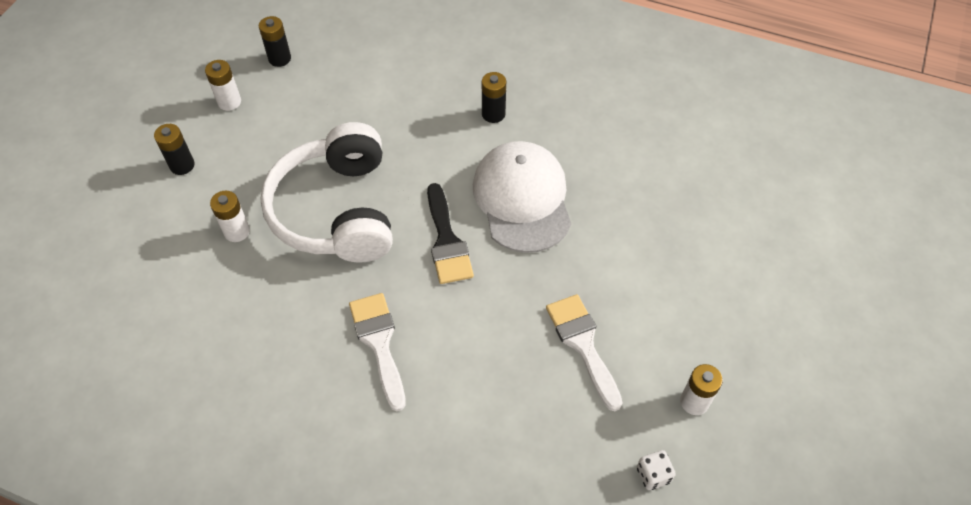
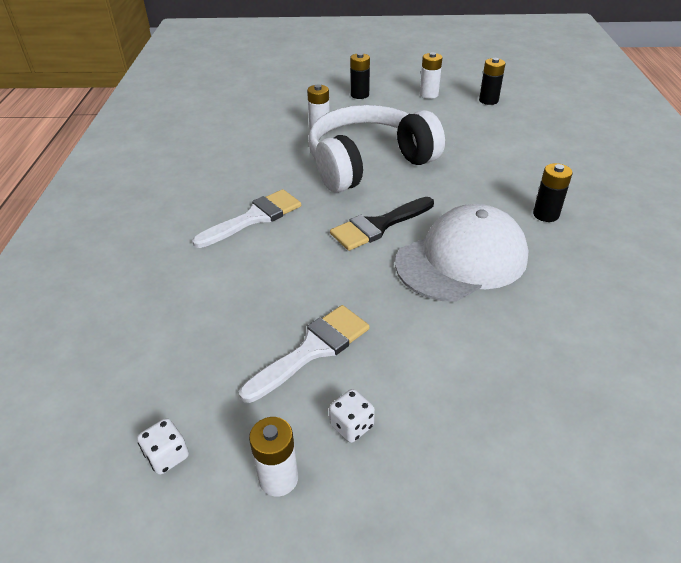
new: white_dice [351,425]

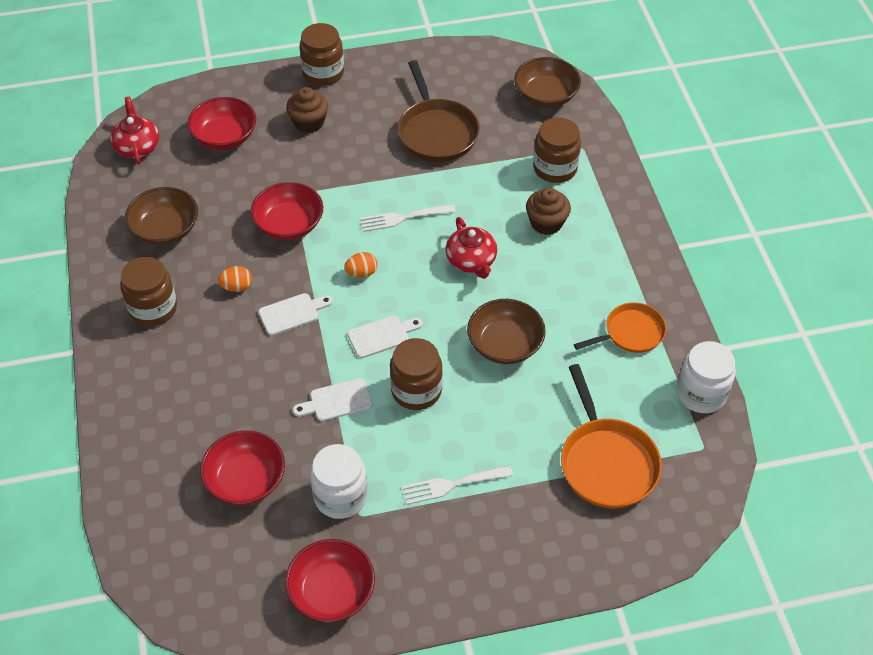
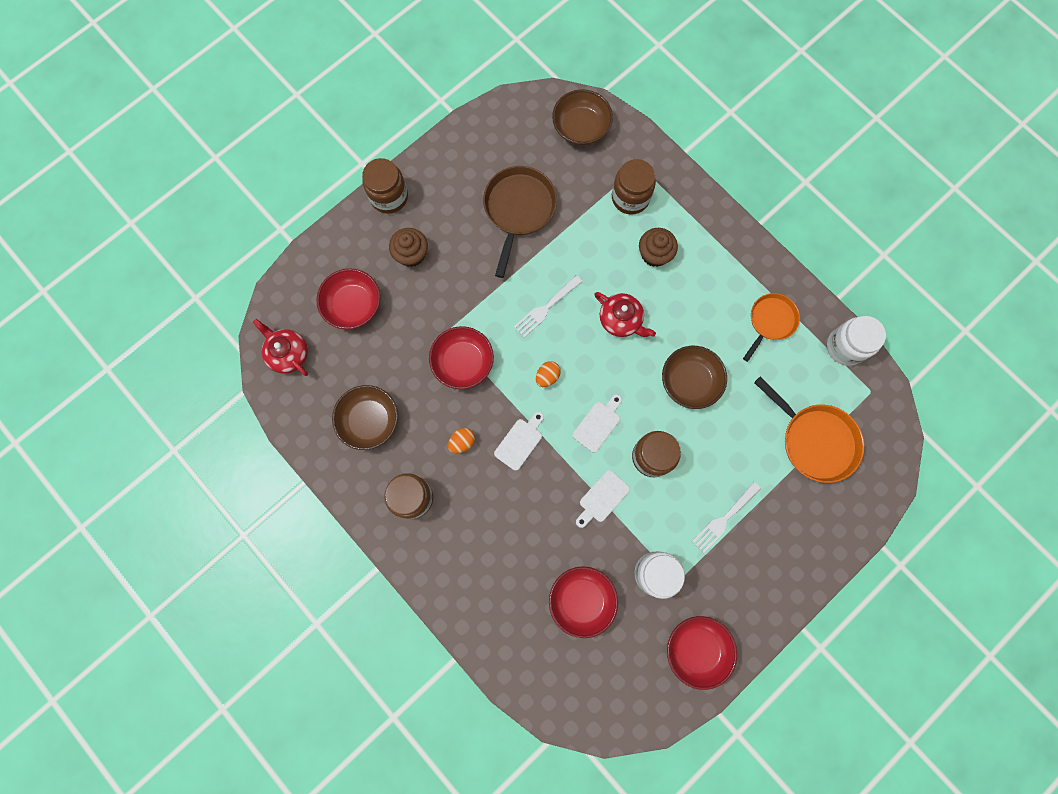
rotated: brown_pan [436,132] = [518,210] 120 degrees counterclockwise

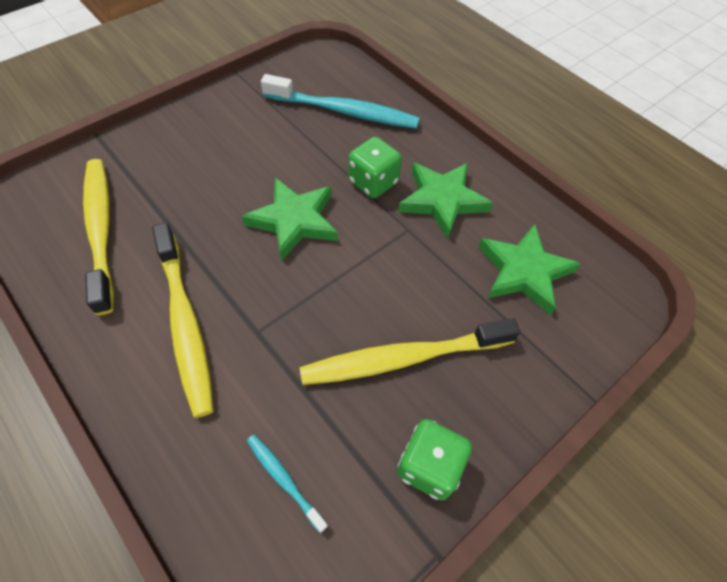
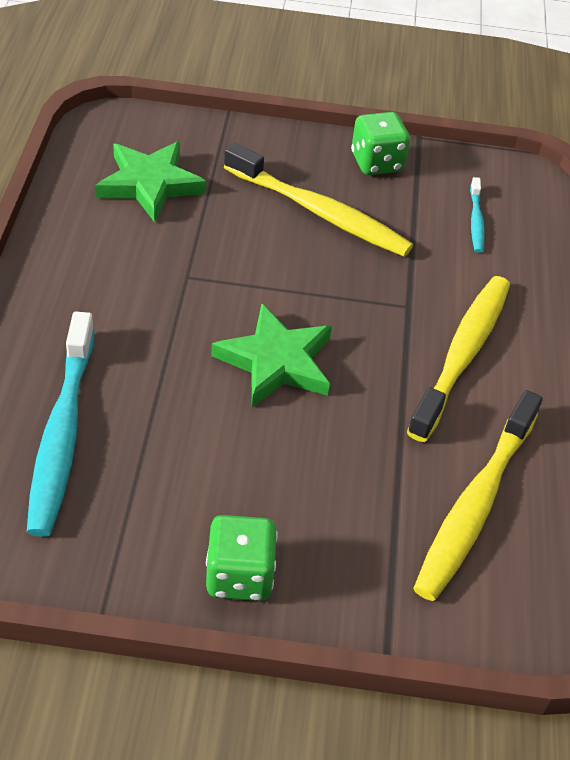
gone: green_star [442,200]
shifted: green_dice [373,182] to [239,576]
rotated: turquoise_toothbrush [344,111] = [62,433] 150 degrees counterclockwise

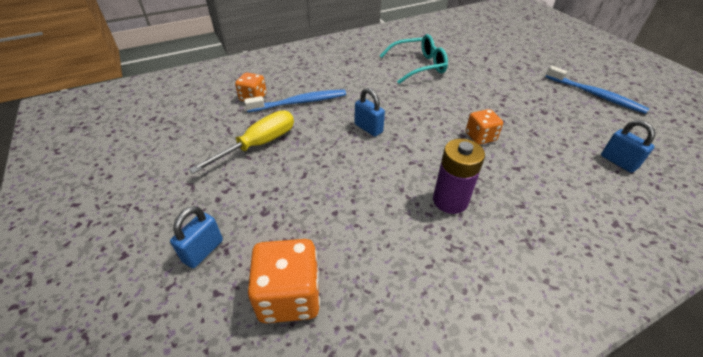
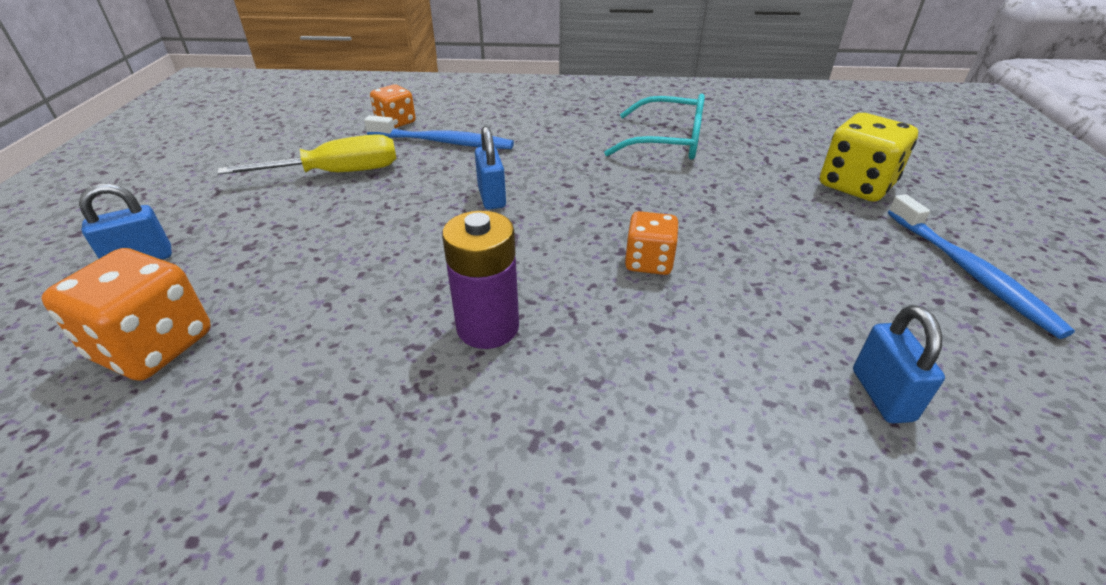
new: yellow_dice [856,185]

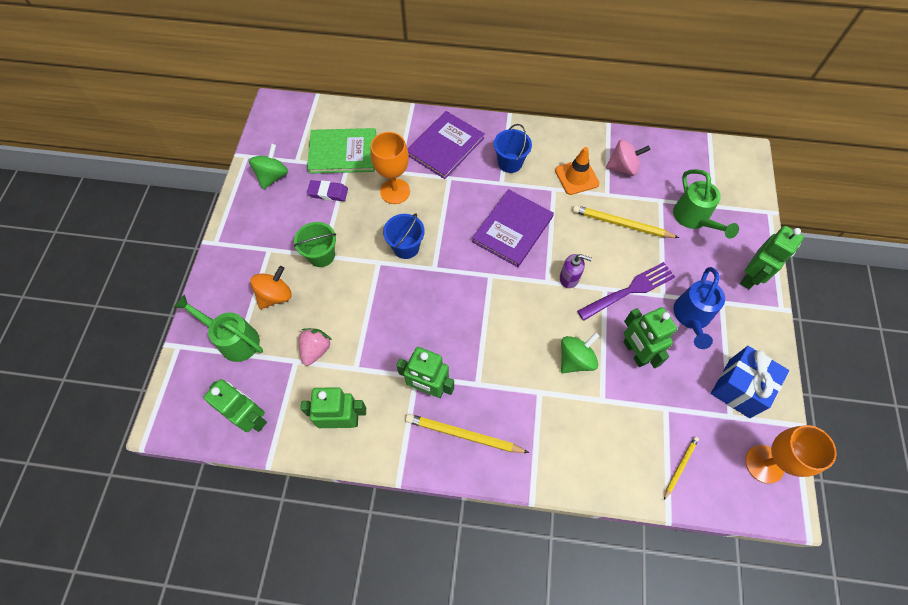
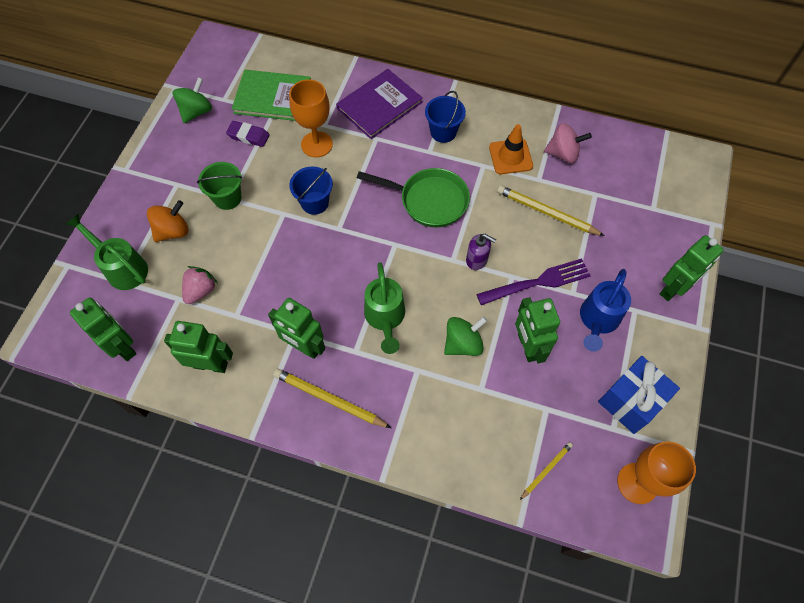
shifted: green_watering_can [693,218] to [385,317]
swapped: purple_book [512,229] to green_pan [429,200]

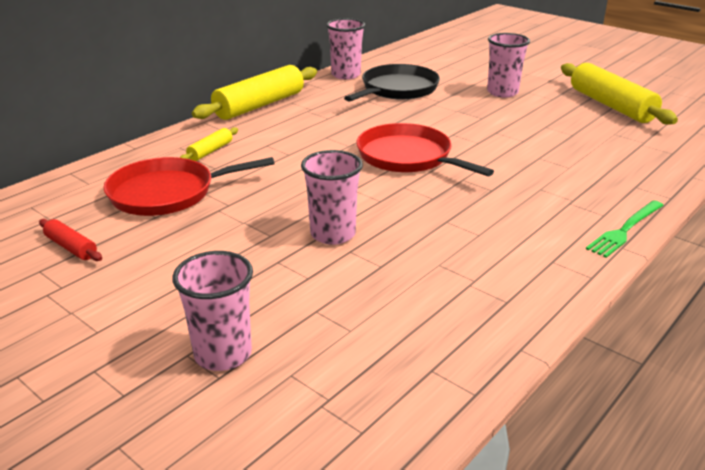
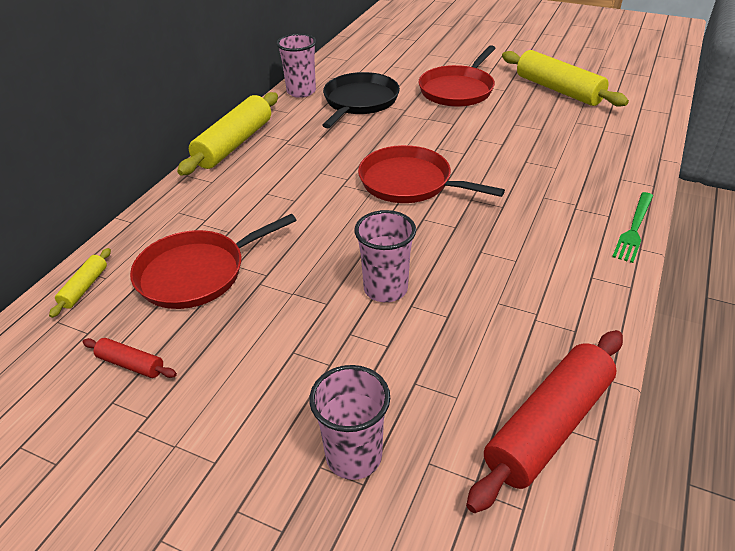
new: red_rolling_pin [548,426]
shifted: yellow_rolling_pin [210,151] to [84,287]
swapped: pink_cup [502,92] to red_pan [458,90]

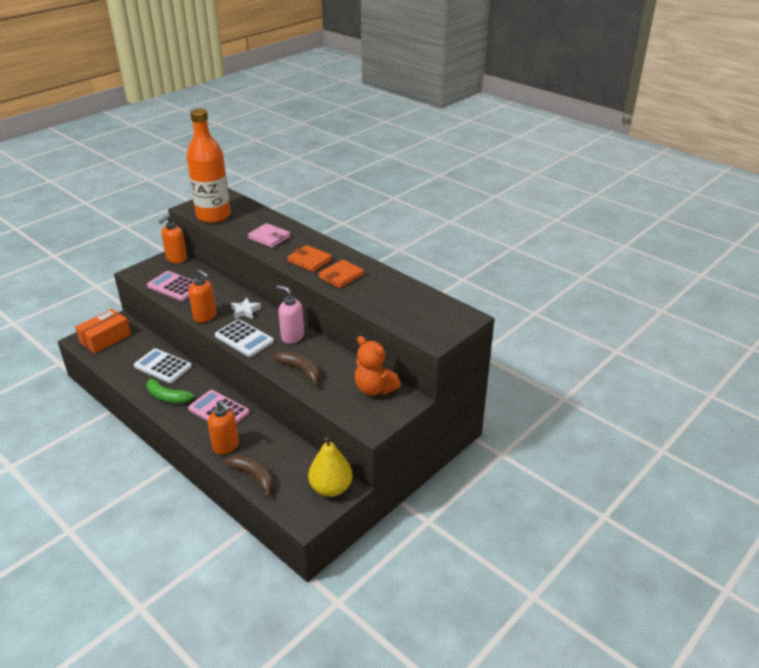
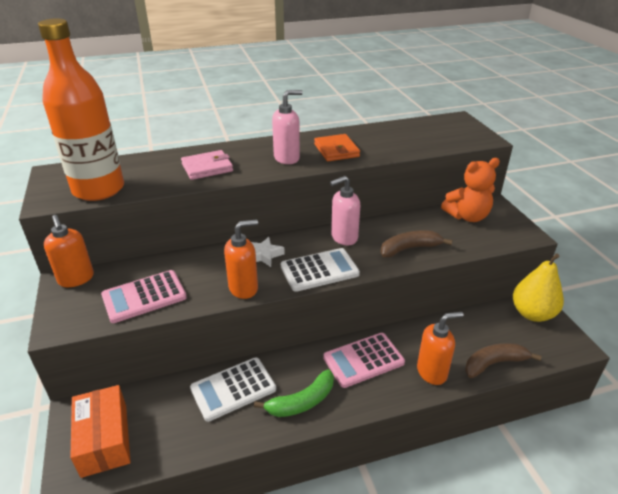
swapped: orange_wallet [309,261] to pink_soap_dispenser [287,158]

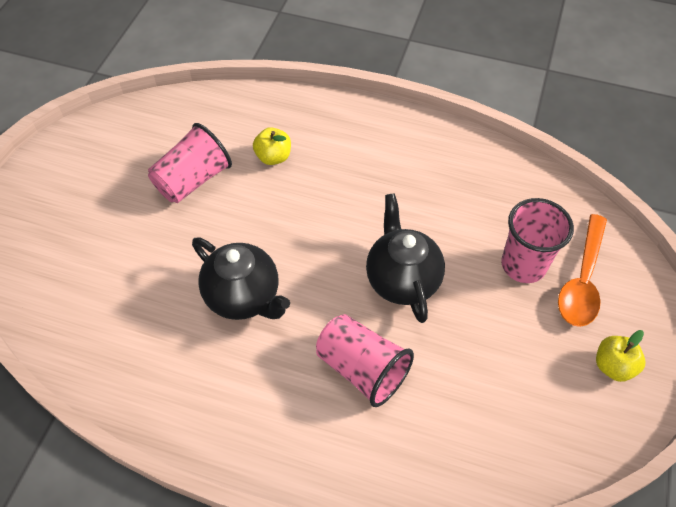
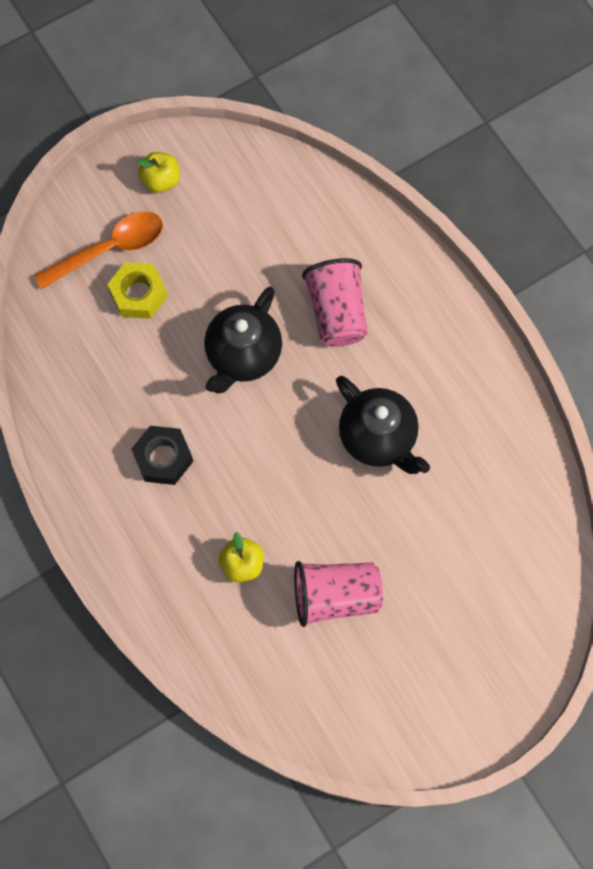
new: black_nut [163,458]
swapped: pink_cup [523,265] to yellow_nut [138,294]
rotated: black_teapot [244,297] = [378,438] 150 degrees clockwise

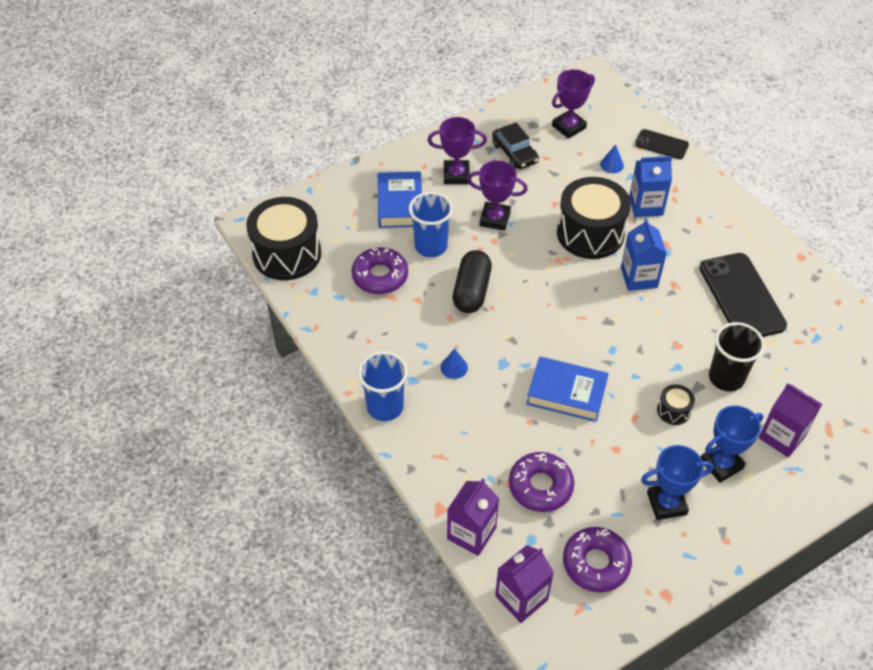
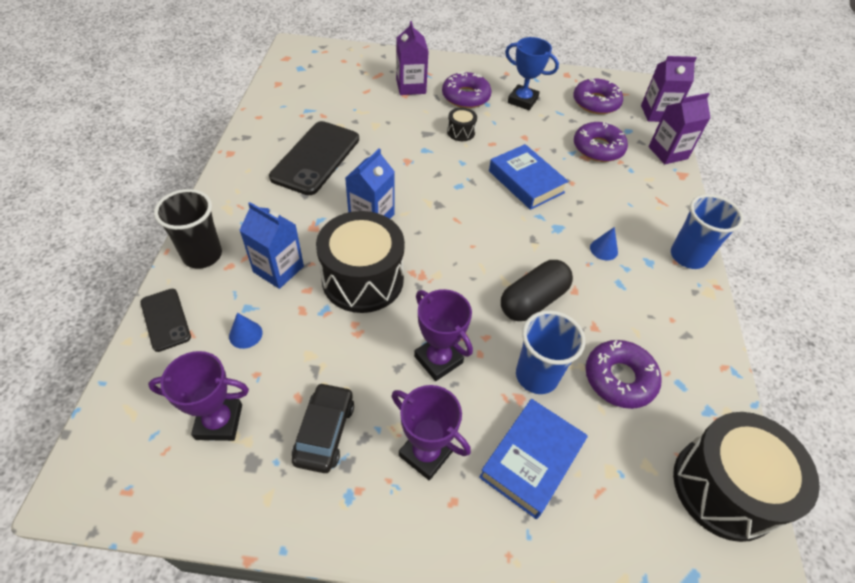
shifted: black_cup [726,378] to [202,255]
swapped: blue_trophy [721,464] to purple_donut [465,96]

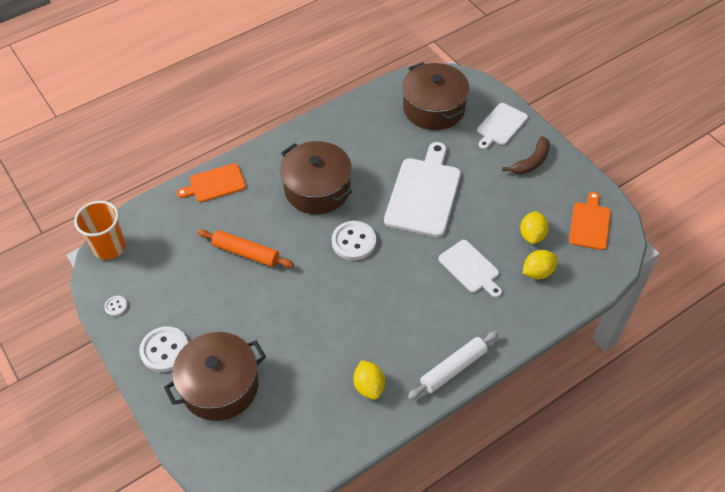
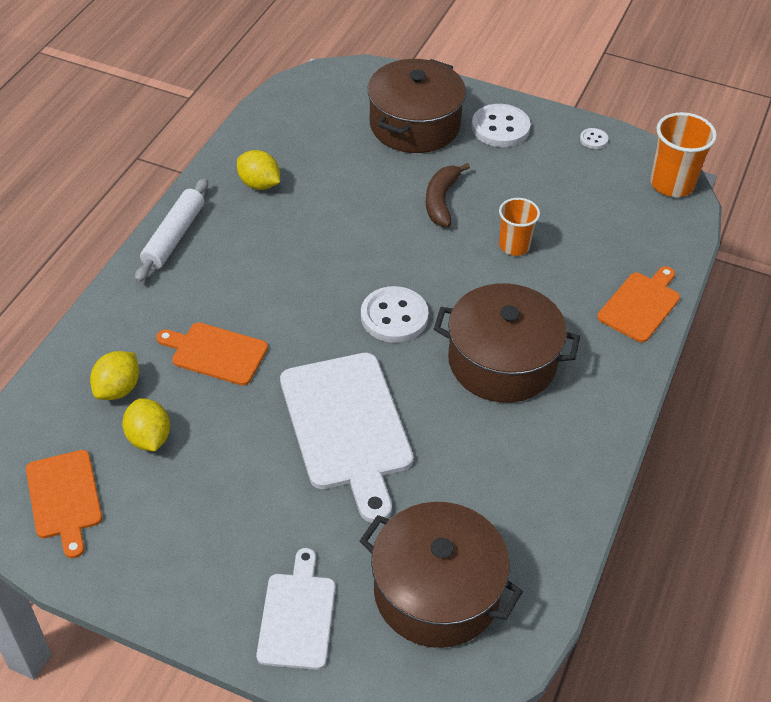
shifted: brown_banana [531,162] to [441,201]
swapped: orange_rolling_pin [246,253] to orange_cup [514,246]
repainted: white_cutting_board [470,268] to orange_cutting_board [216,353]

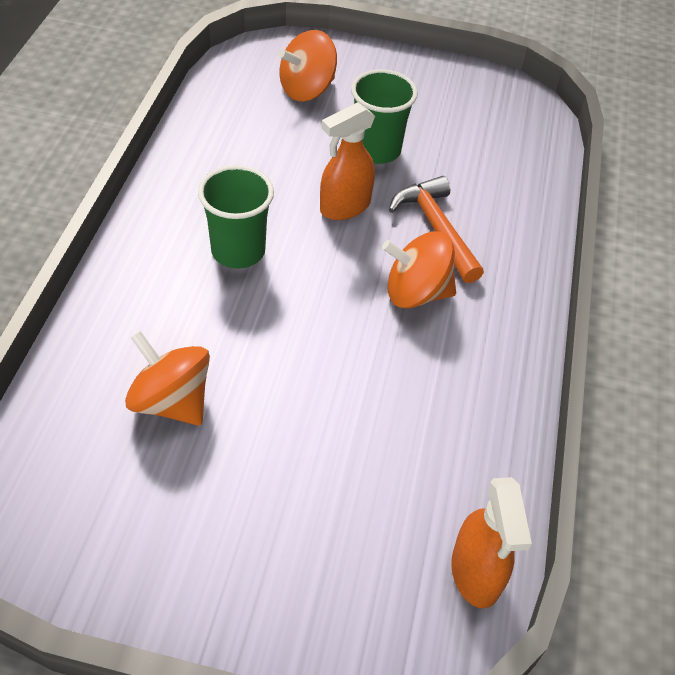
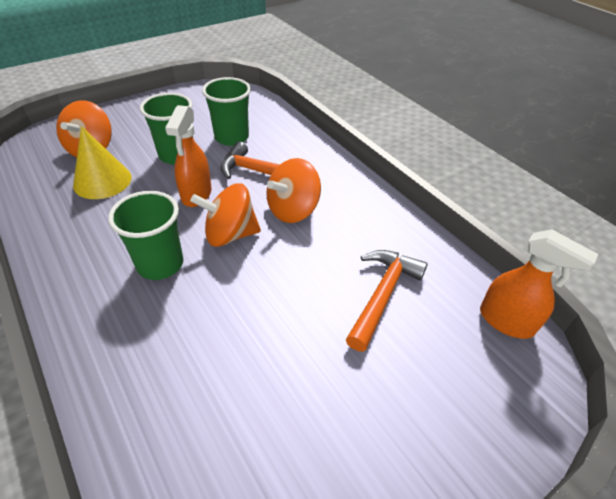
new: yellow_cone [102,181]; green_cup [231,137]; orange_hammer [382,295]
shifted: orange_spinning_top [171,401] to [230,234]

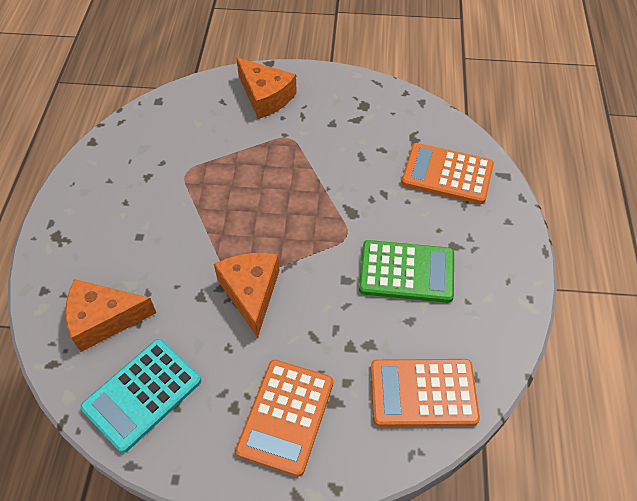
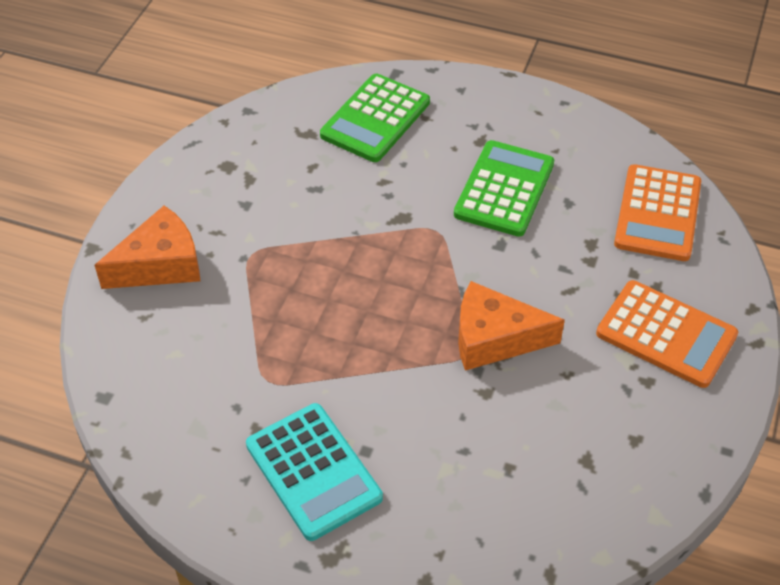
gone: orange_cheese [104,319]
shifted: turquoise_calculator [142,394] to [313,471]
repainted: orange_calculator [447,174] to green_calculator [375,119]

